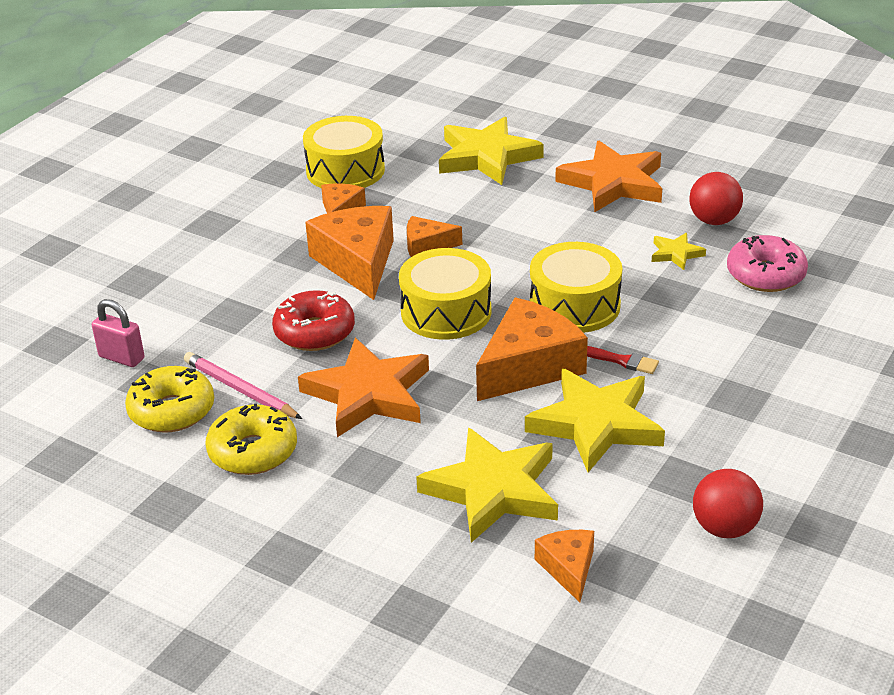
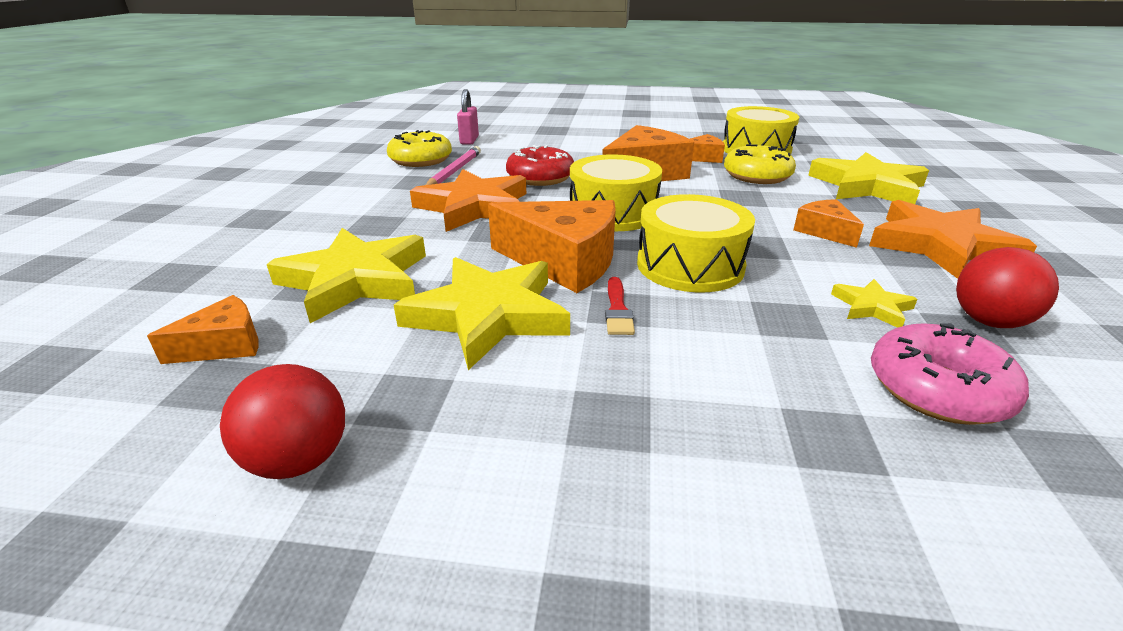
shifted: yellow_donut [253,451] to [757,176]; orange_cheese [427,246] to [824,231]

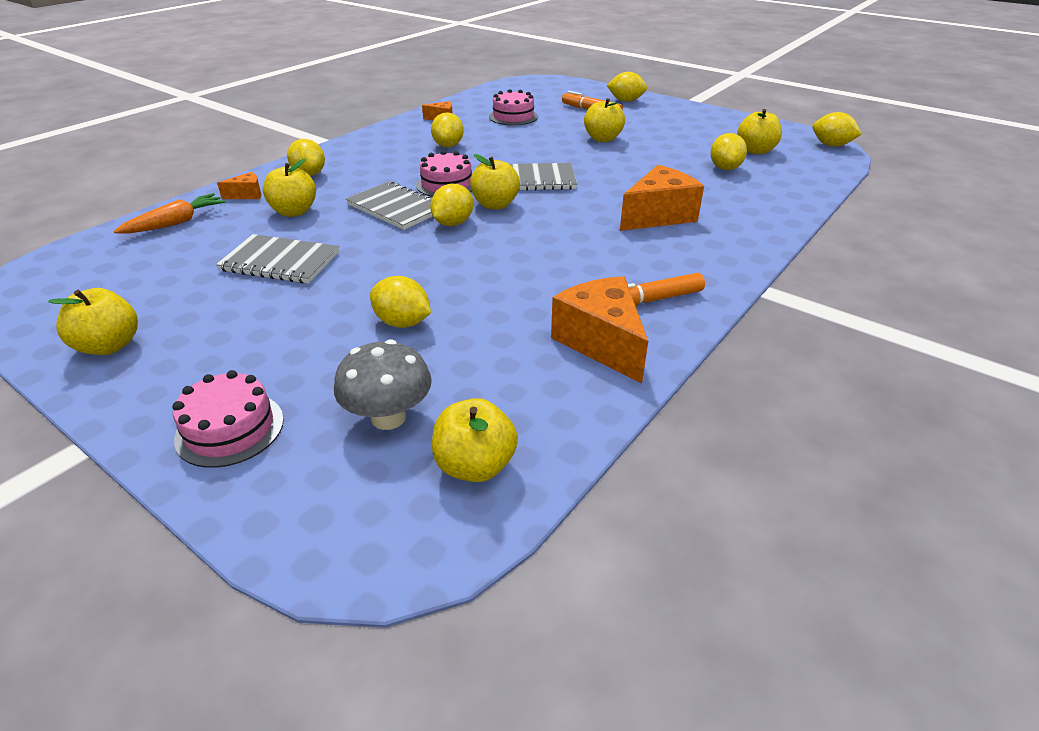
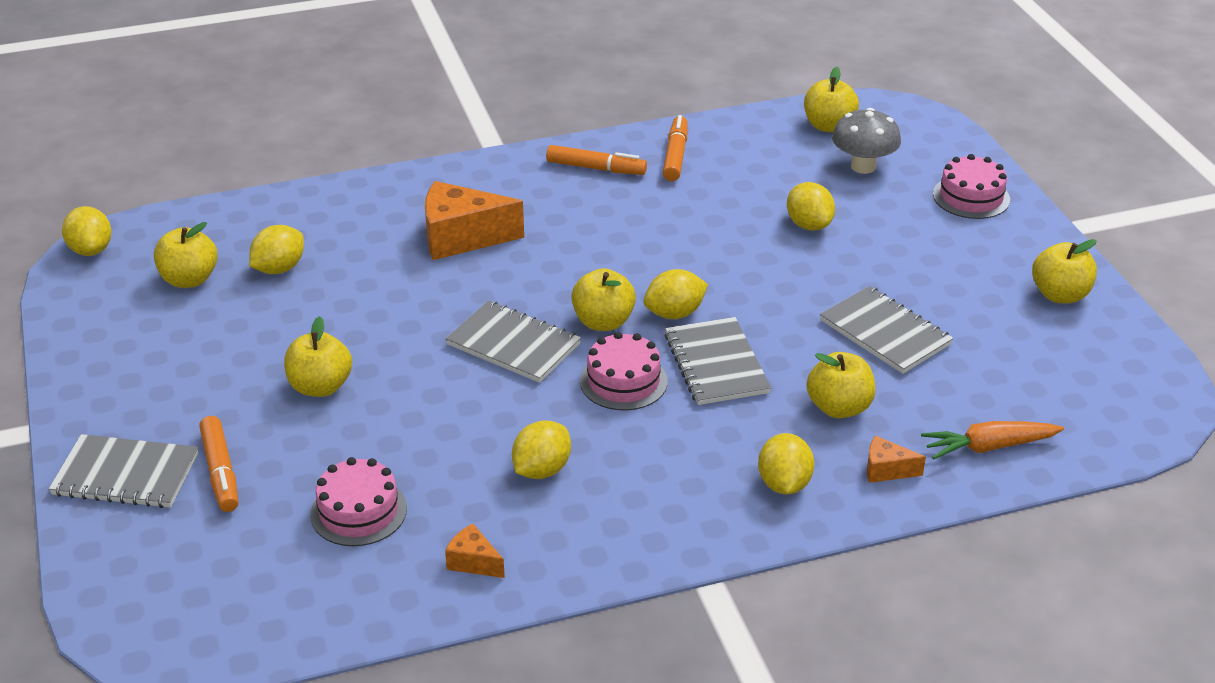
swapped: yellow_lemon [625,101] to grey_notebook [126,475]; orange_cheese [601,343] to orange_marker [675,155]

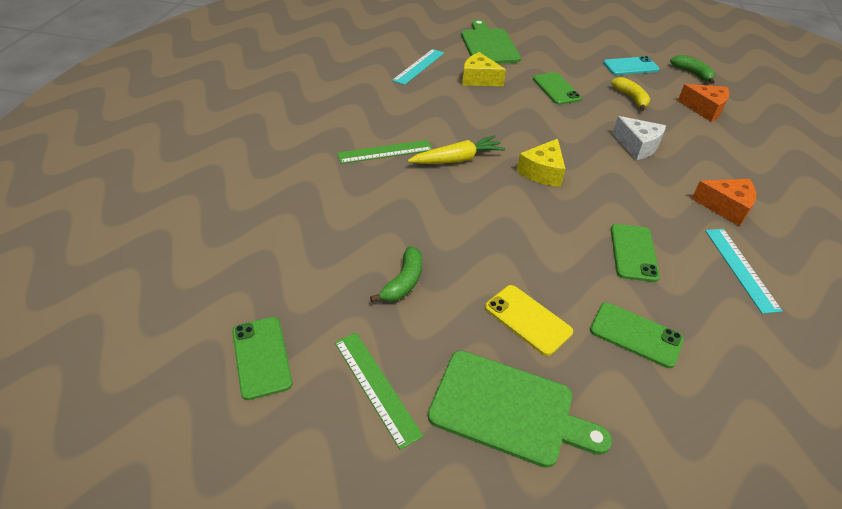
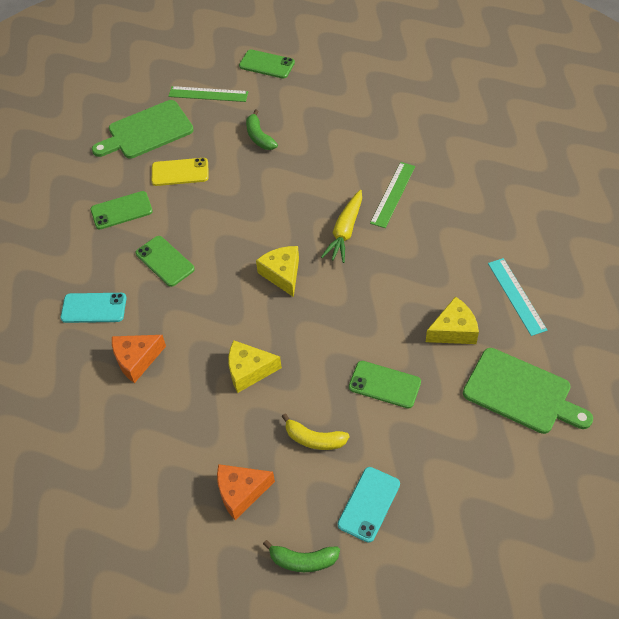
swapped: turquoise_ruler [741,268] to turquoise_phone [94,308]
repainted: white_cheese [637,146] to yellow_cheese [249,371]

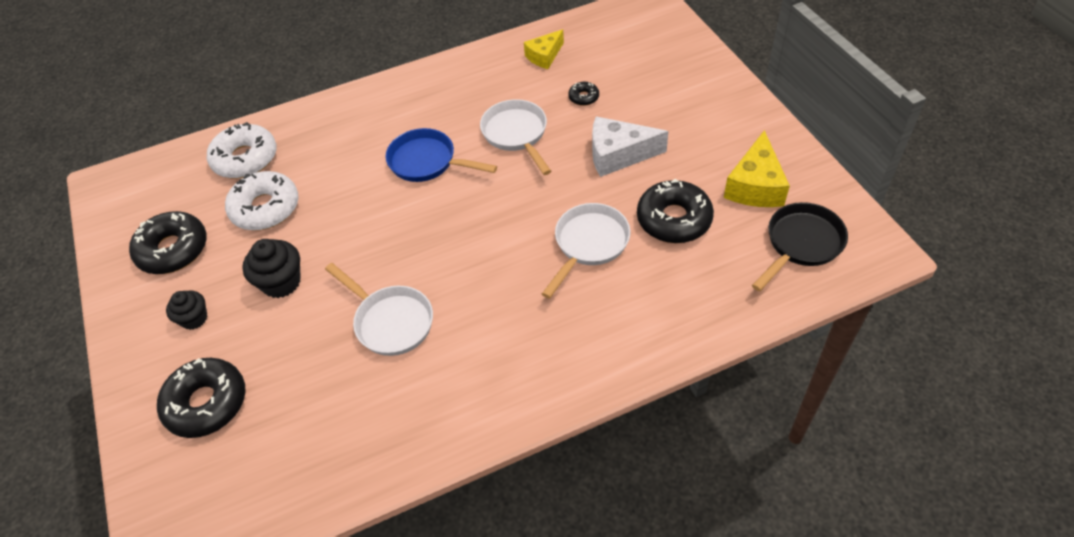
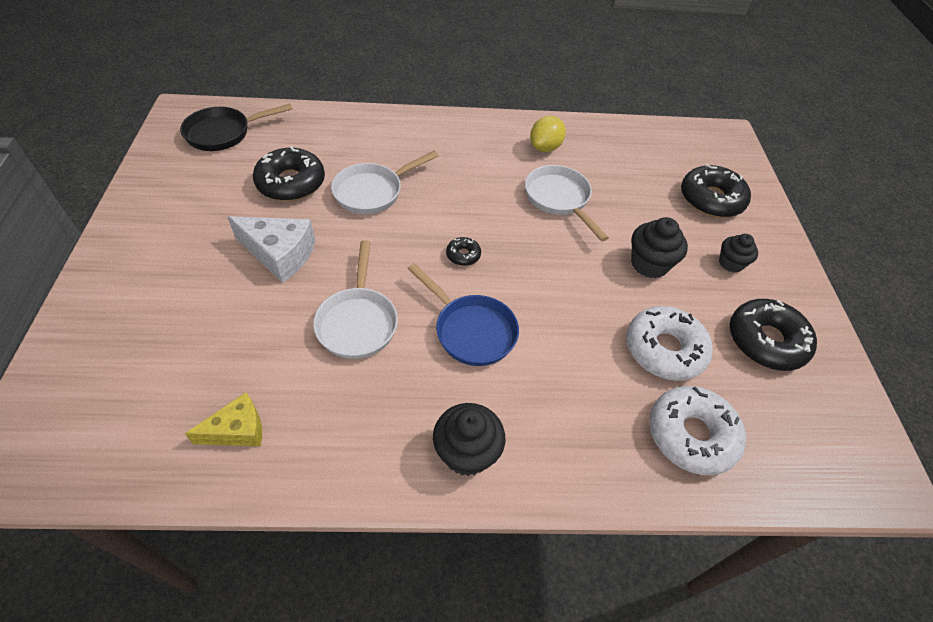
gone: yellow_cheese [755,186]
new: black_cupcake [467,453]; yellow_lemon [545,148]
shifted: black_donut [583,97] to [463,255]

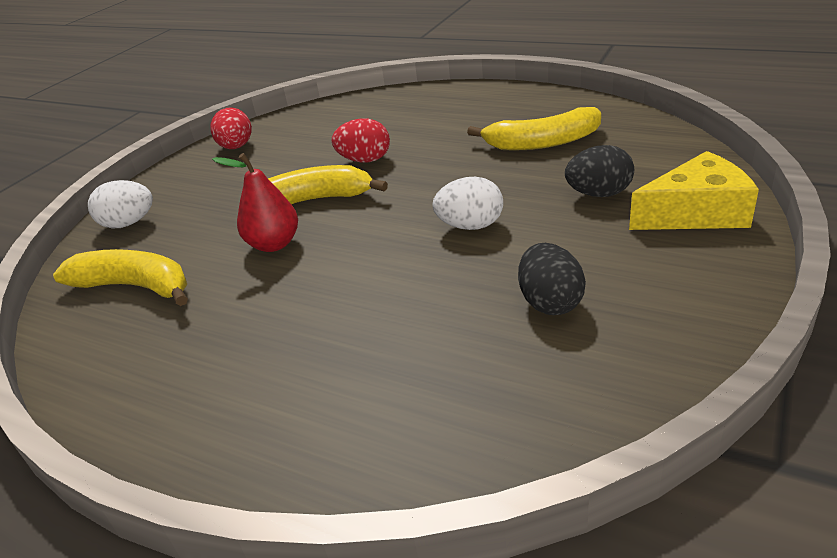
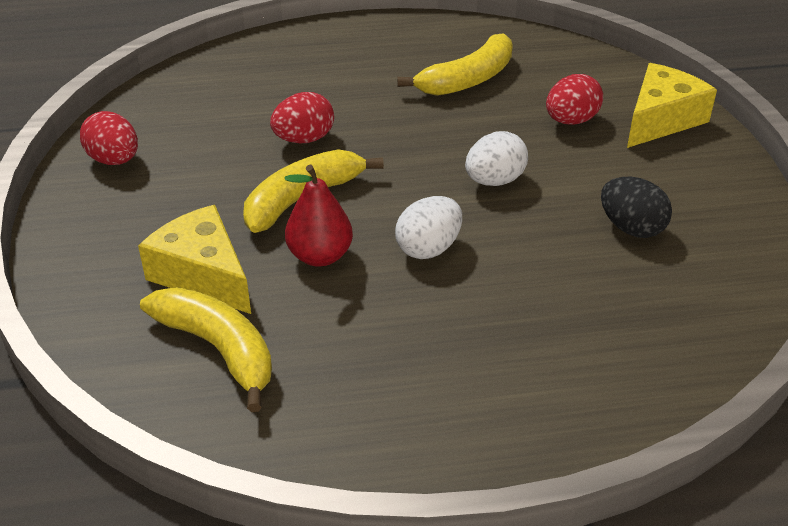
new: yellow_cheese [203,274]
shifted: white_egg [129,223] to [428,248]
repainted: black_egg [598,194] to red_egg [571,121]
rotated: yellow_banana [135,286] = [218,349] 60 degrees clockwise

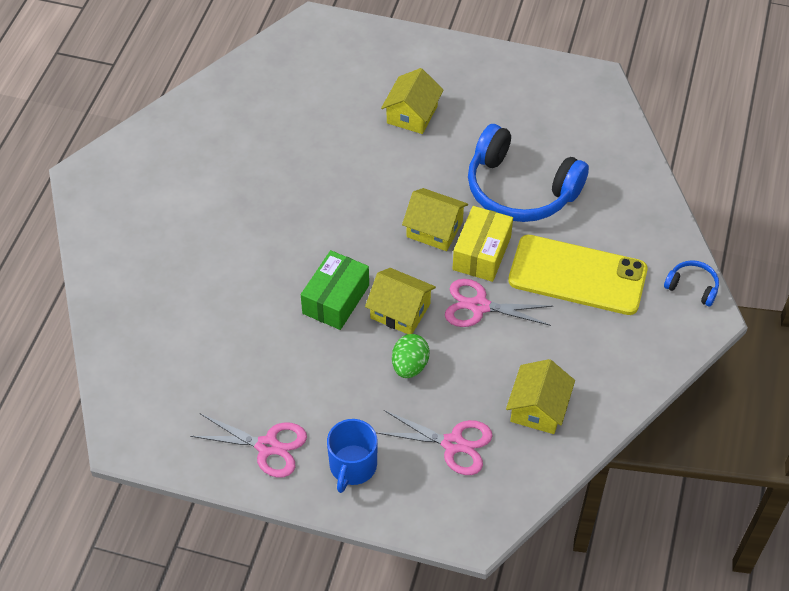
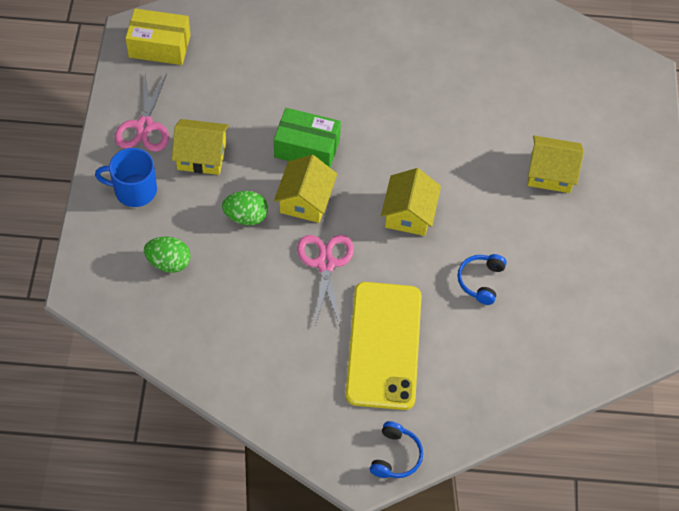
shifted: yellow_box [481,253] to [159,46]; yellow_house [538,408] to [202,156]
swapped: pink_scissors [453,444] to green_egg [169,263]
scaled: blue_headphones [520,189] = [481,281] x0.44

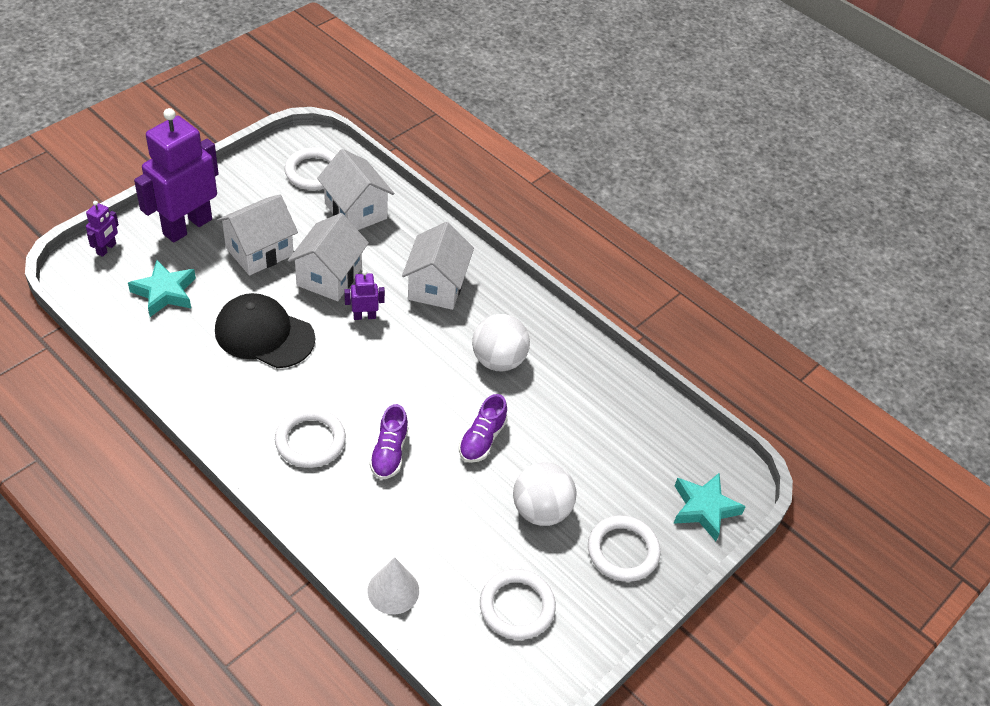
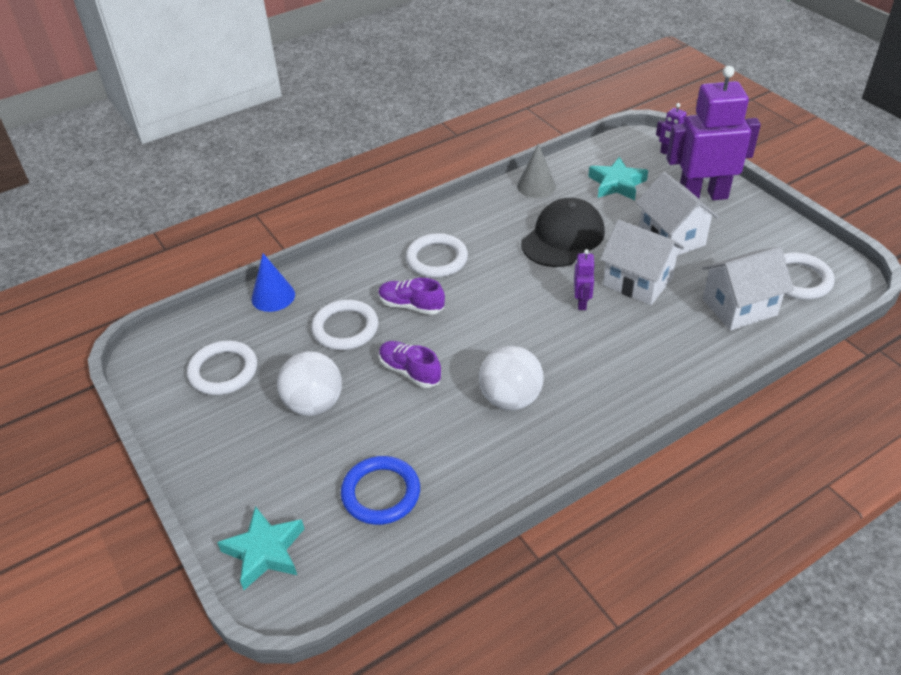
gone: white_house [436,286]
new: blue_ring [381,493]; grey_cone [536,186]
shifted: white_ring [622,551] to [345,328]
repainted: white_cone [393,590] to blue_cone [273,296]
rotated: purple_robot [187,226] = [702,196] 60 degrees counterclockwise

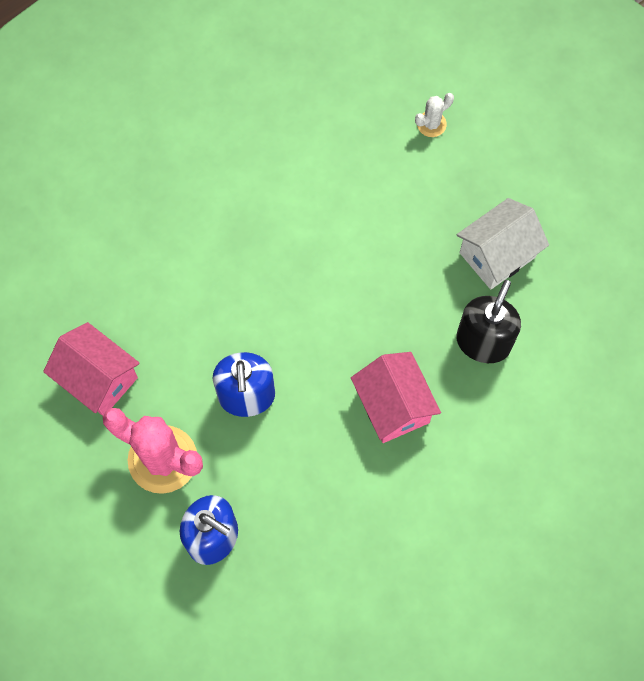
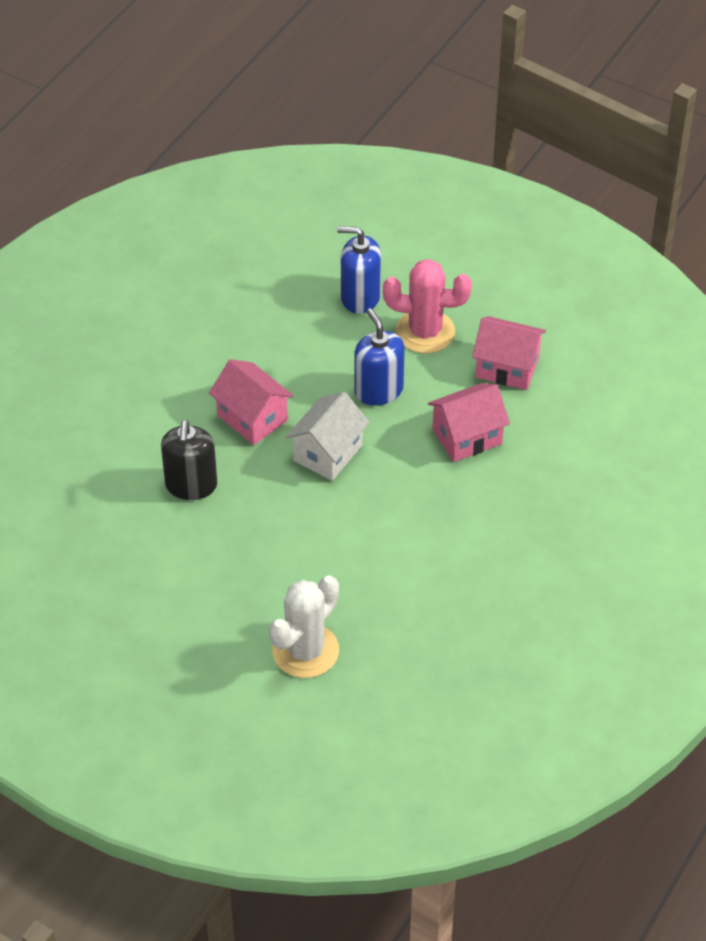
new: pink_house [467,436]
shifted: white_house [497,255] to [328,453]
scaled: white_cactus [431,124] = [305,651] x2.15

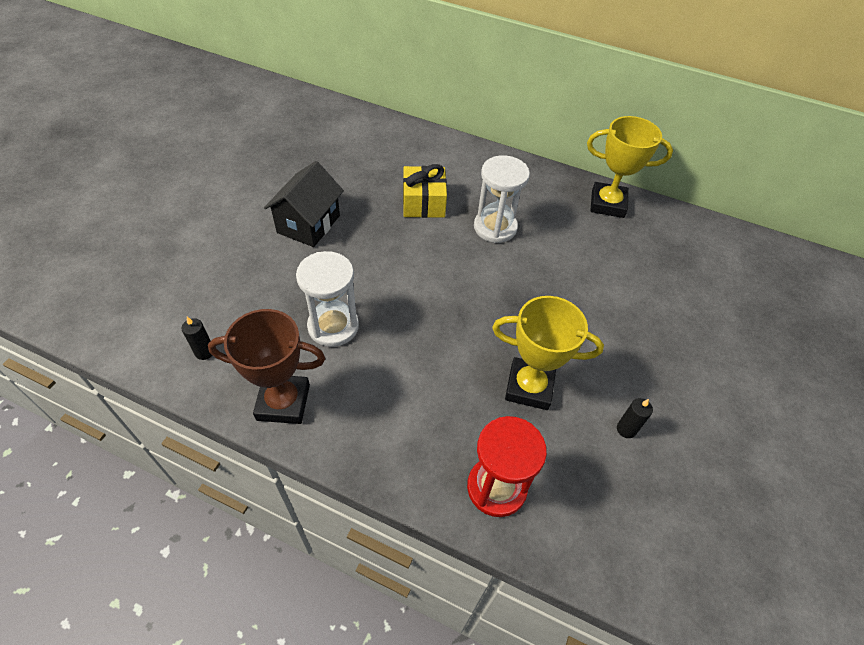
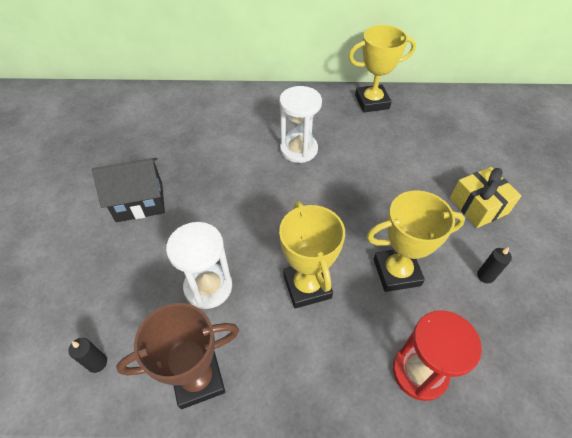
new: yellow_trophy [307,286]
shifted: yellow_gift [423,203] to [478,206]
rotated: black_house [308,224] = [139,202] 75 degrees clockwise

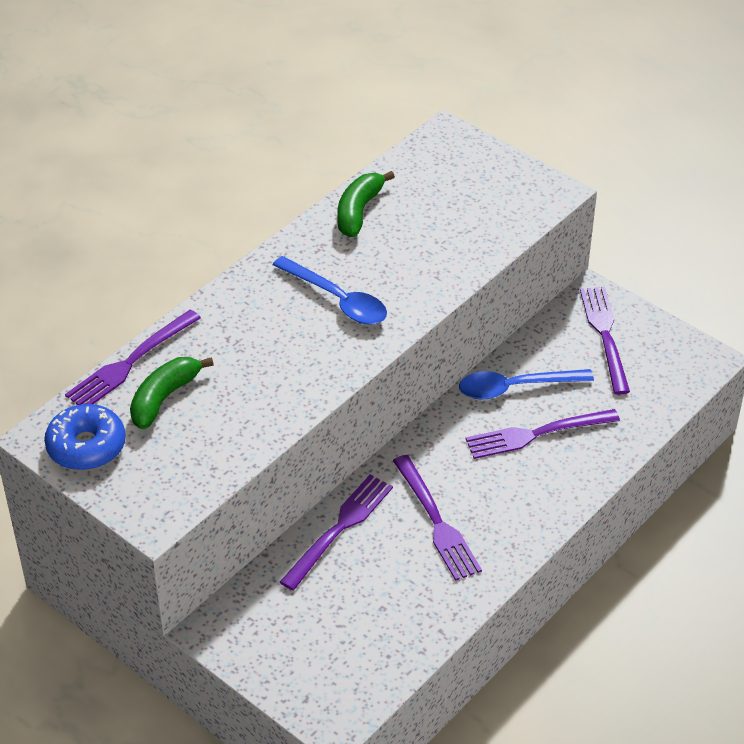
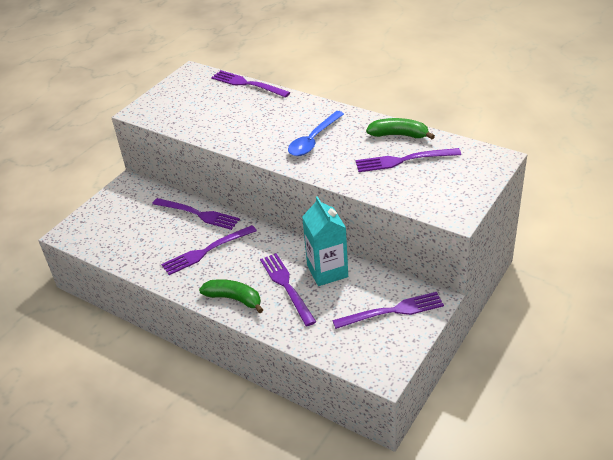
gone: blue_donut [86,446]
new: purple_fork [403,160]
shifted: green_banana [164,398] to [234,299]
swapped: blue_spoon [515,387] to turquoise_carton [327,271]

